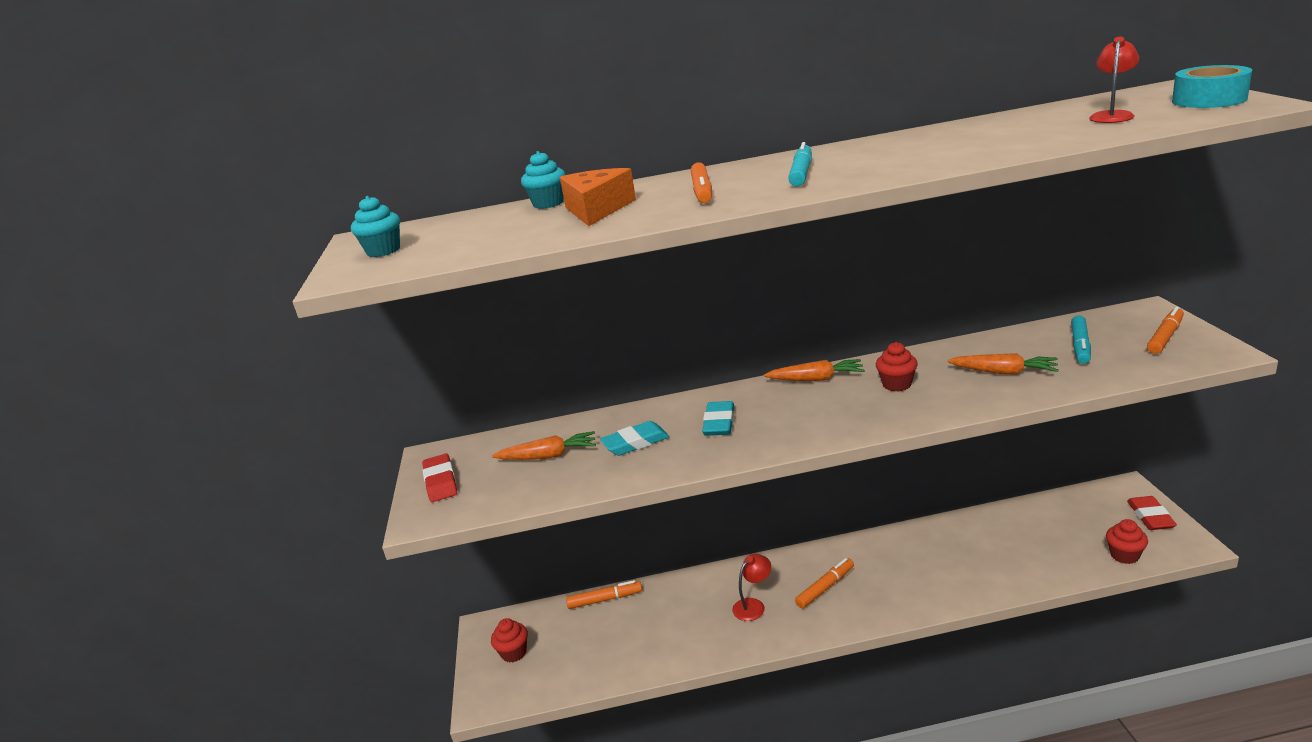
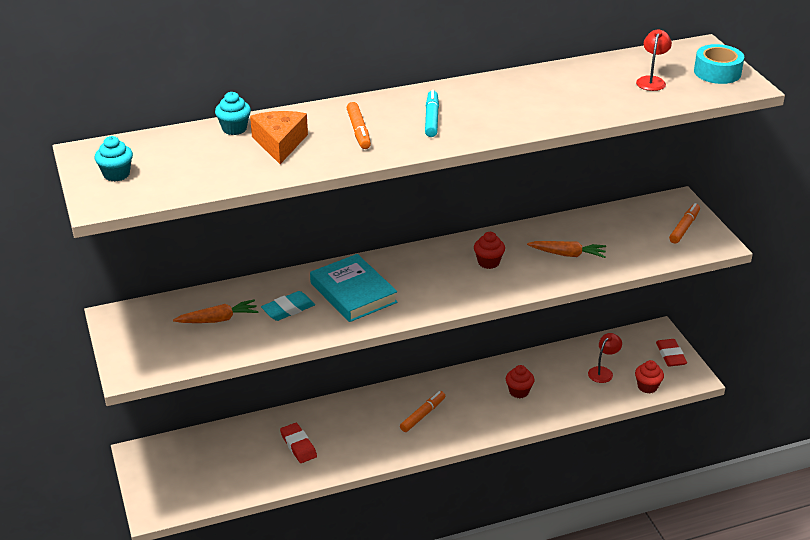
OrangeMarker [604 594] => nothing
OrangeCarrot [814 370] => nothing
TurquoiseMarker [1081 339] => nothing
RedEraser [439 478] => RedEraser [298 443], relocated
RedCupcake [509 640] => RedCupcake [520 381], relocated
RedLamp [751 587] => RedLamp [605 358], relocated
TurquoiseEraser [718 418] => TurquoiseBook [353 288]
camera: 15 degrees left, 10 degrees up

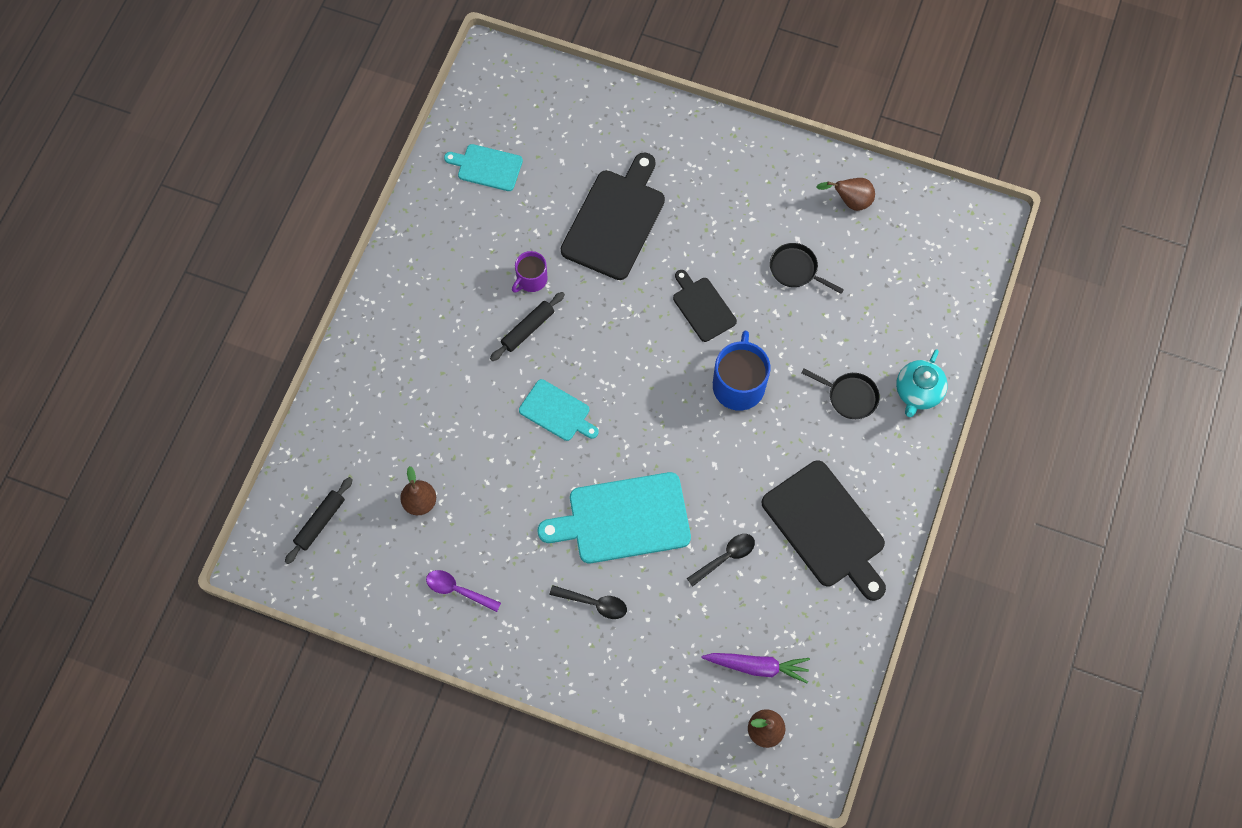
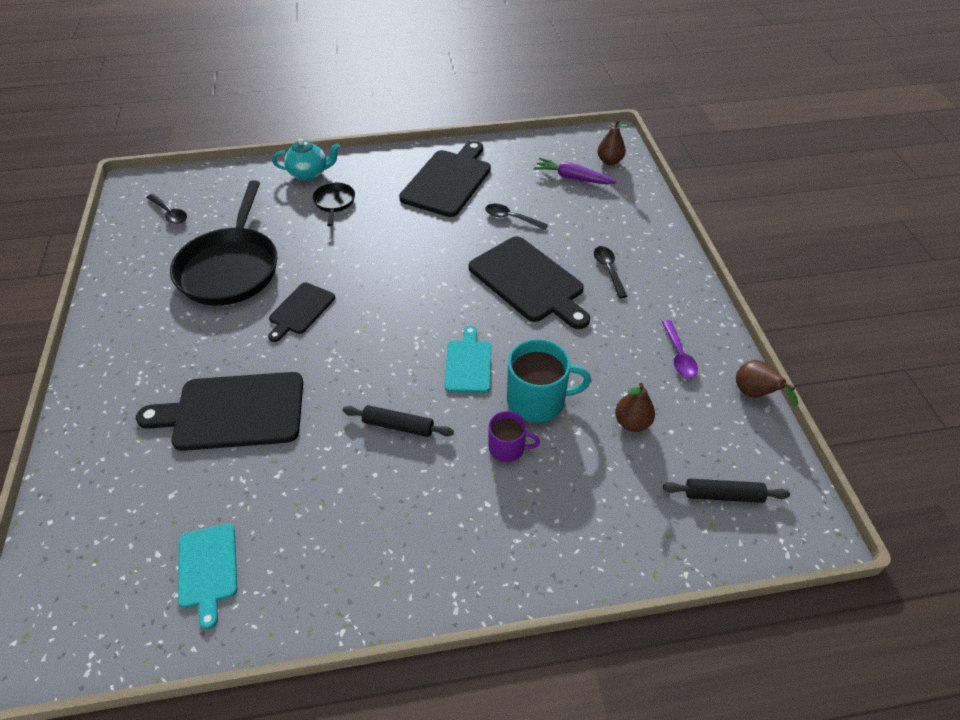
BlueMug [741 371] => nothing
nothing => BlackSpoon [167 209]
nothing => TurquoiseMug [549 380]
PurpleMug [530 272] => PurpleMug [514 436], relocated
BrownPear [845 194] => BrownPear [767 383], relocated
TurquoiseCuttingBoard [614 517] => BlackCuttingBoard [529 282]
PurpleCarrot [756 668] => PurpleCarrot [575 171], 45 degrees counterclockwise
BlackPan [807 268] => BlackPan [223 243], x2.22
camera: 120 degrees left, 20 degrees down

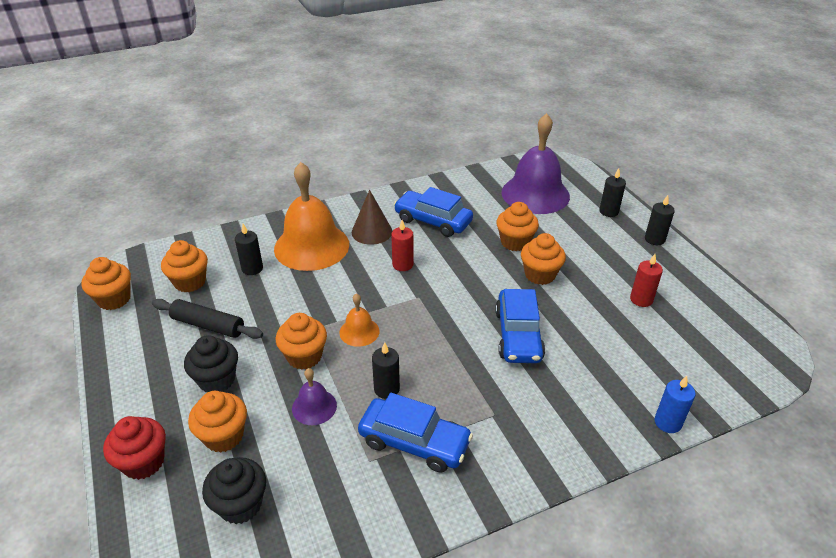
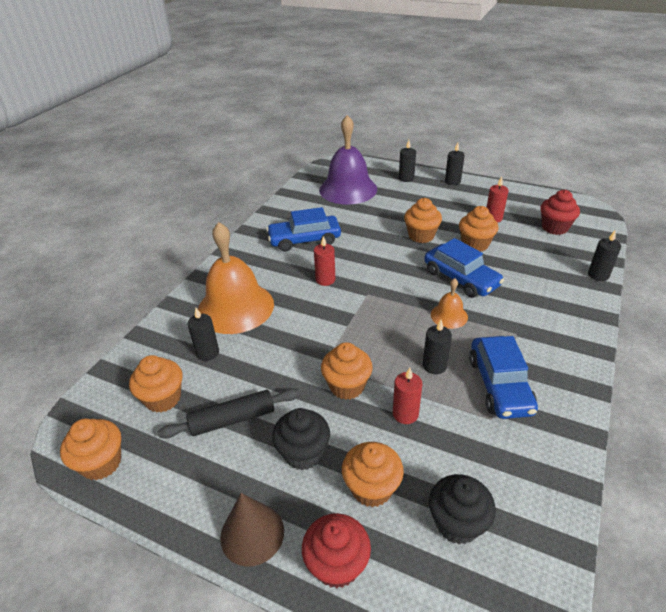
nothing => RedCupcake [560 212]
OrangeBell [359 320] => OrangeBell [449 303], relocated
BrownCone [372 217] => BrownCone [252 530], relocated
OrangeCupcake [517 226] => OrangeCupcake [478 229], relocated
PurpleBell [314 396] => RedCandle [407 396]
BlueCandle [675 404] => BlackCandle [604 256]
BlueCar [415 433] => BlueCar [503 377], 105 degrees clockwise
camera: 40 degrees left, 0 degrees up

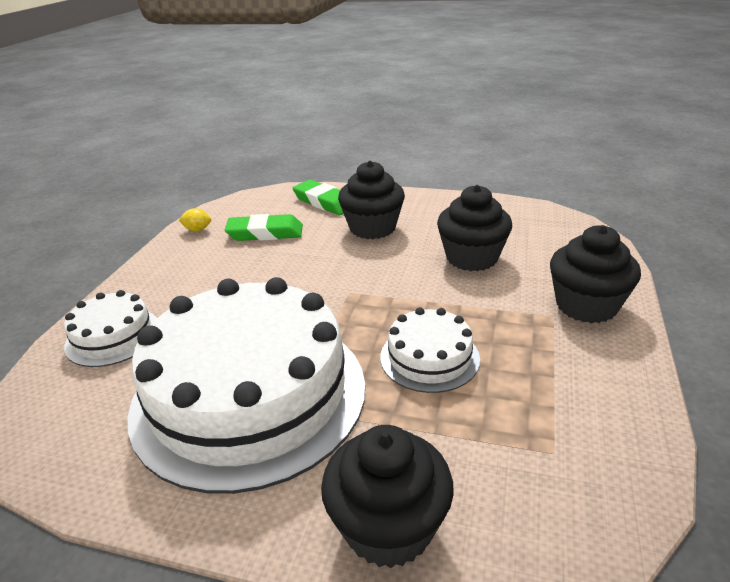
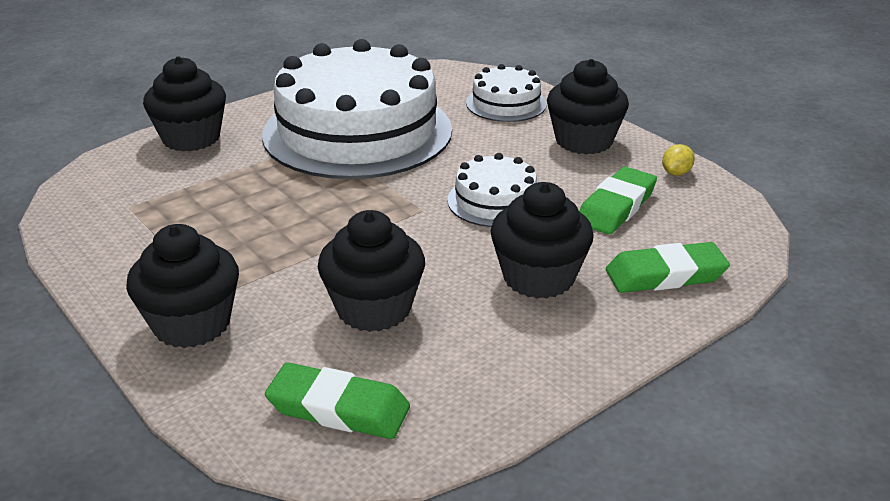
nothing => GreenEraser [337 400]
nothing => BlackCupcake [588 106]
WhiteCake [430 350] => WhiteCake [492 190], relocated
camera: 125 degrees right, 0 degrees up

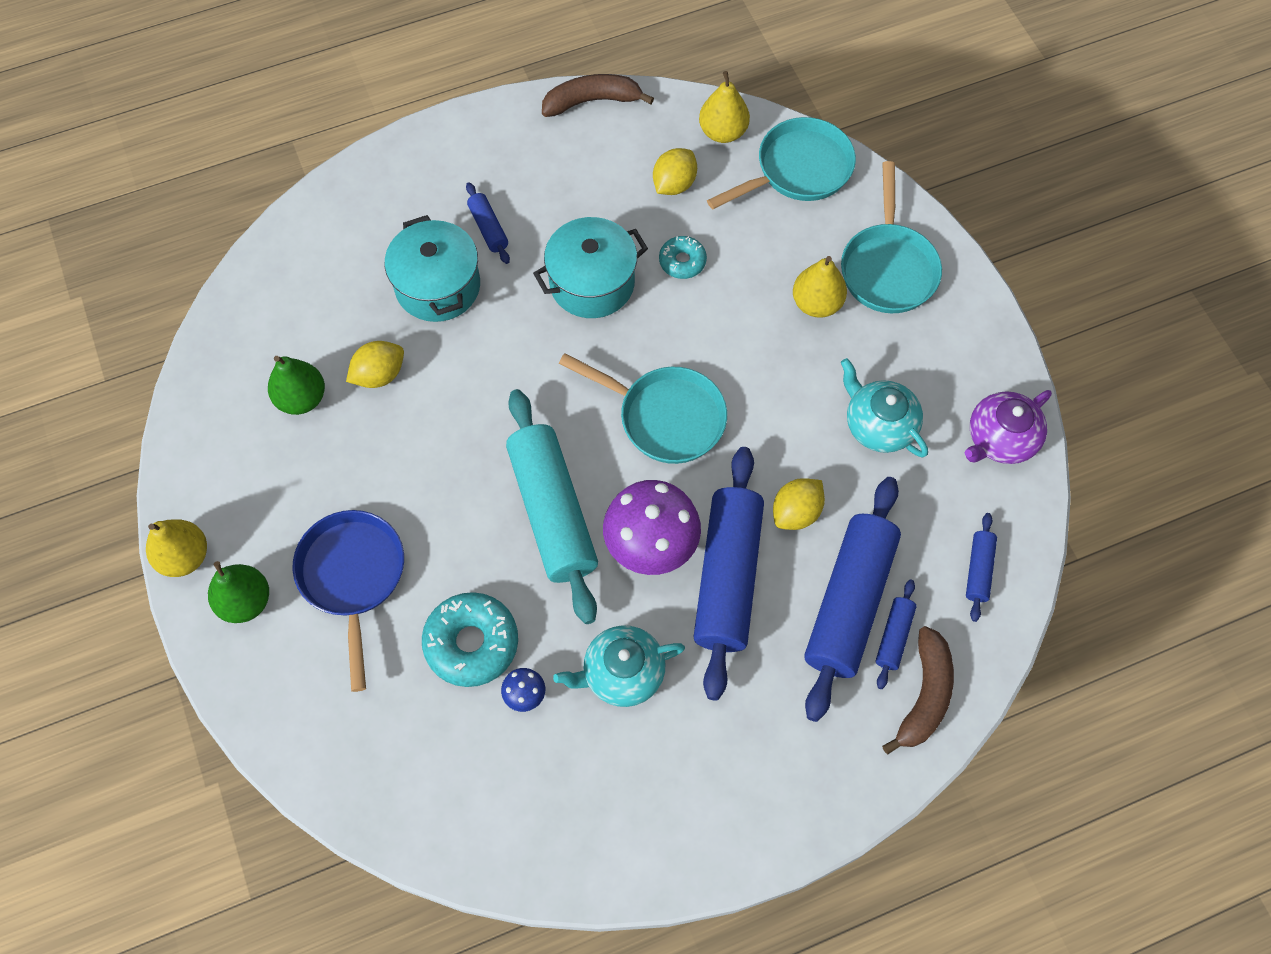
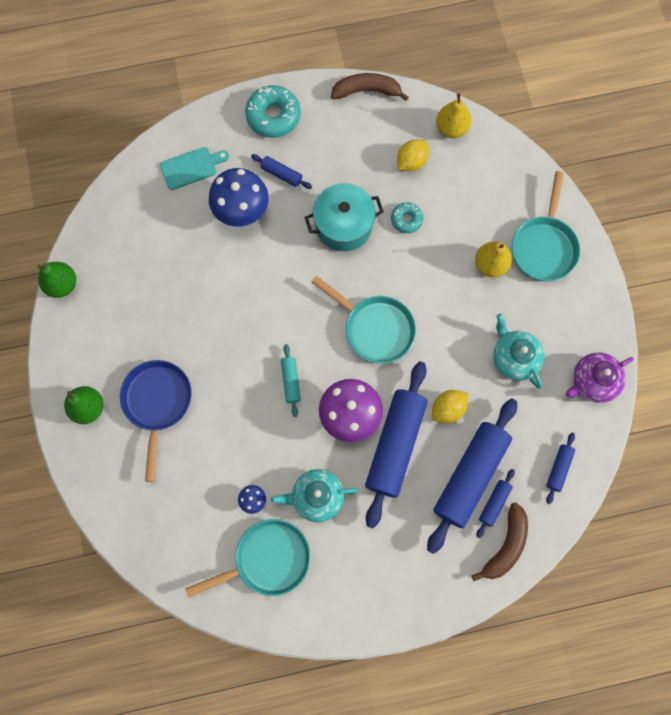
YellowPear [176 548] => nothing
YellowLemon [375 364] => nothing
nothing => TurquoiseCuttingBoard [194 168]
GreenPear [296 385] => GreenPear [56 280], relocated
TurquoiseDonut [470 639] => TurquoiseDonut [273 111], relocated
TurquoisePan [781 163] => TurquoisePan [248 558], relocated
TurquoisePot [432 268] => BlueMushroom [239 197]
BlueRollingPin [488 223] => BlueRollingPin [281 171], 45 degrees counterclockwise
TurquoiseRollingPin [552 506] => TurquoiseRollingPin [291 380], x0.44
camera: 10 degrees right, 10 degrees up

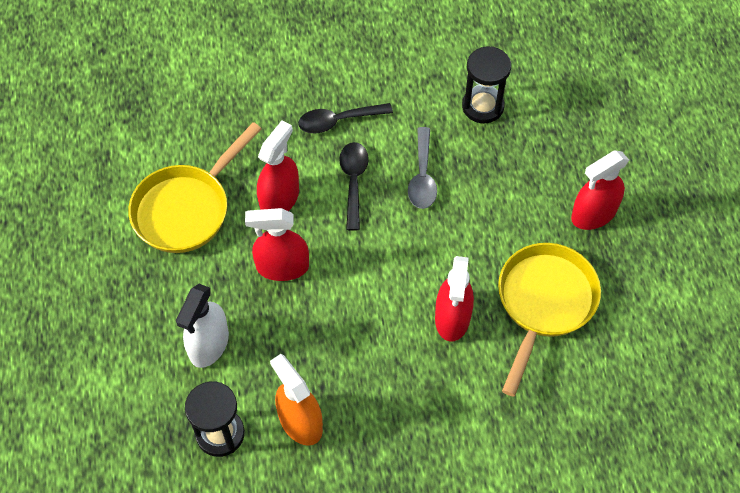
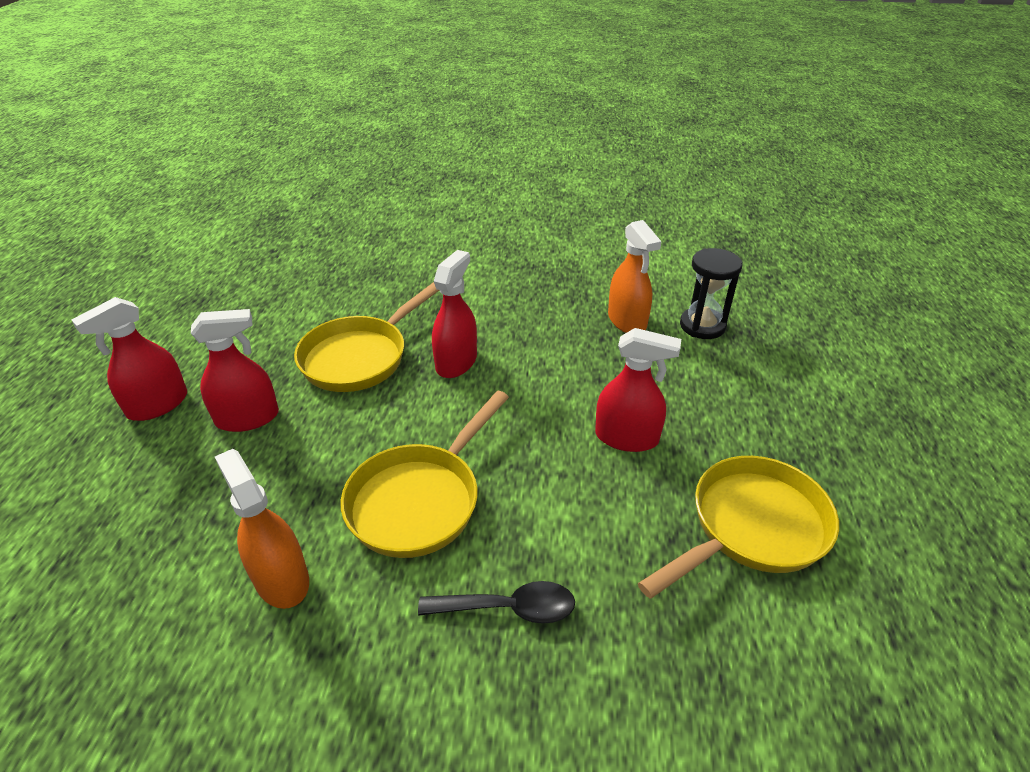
WhiteSprayBottle [202 326] => nothing
BlackSpoon [354 186] => nothing
RedSprayBottle [278 166] => RedSprayBottle [129 359], relocated
GreySpoon [422 168] => YellowPan [425 474]
BlackHourglass [486 84] => OrangeSprayBottle [262 529]
camera: 165 degrees left, 20 degrees down

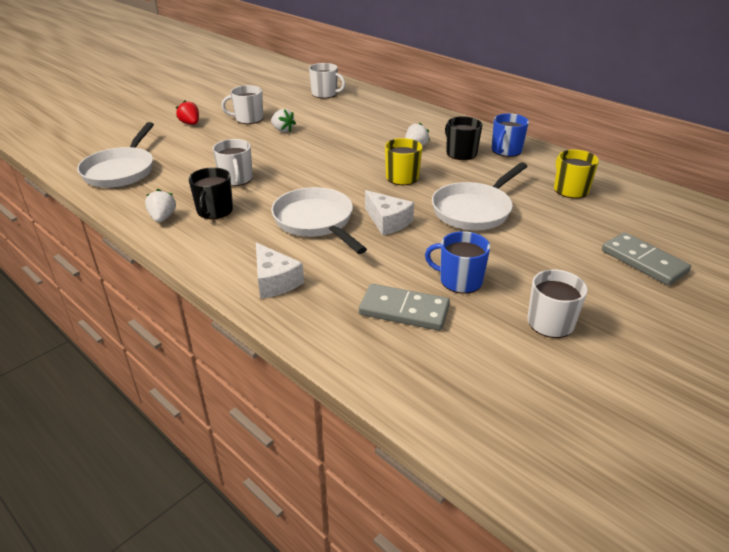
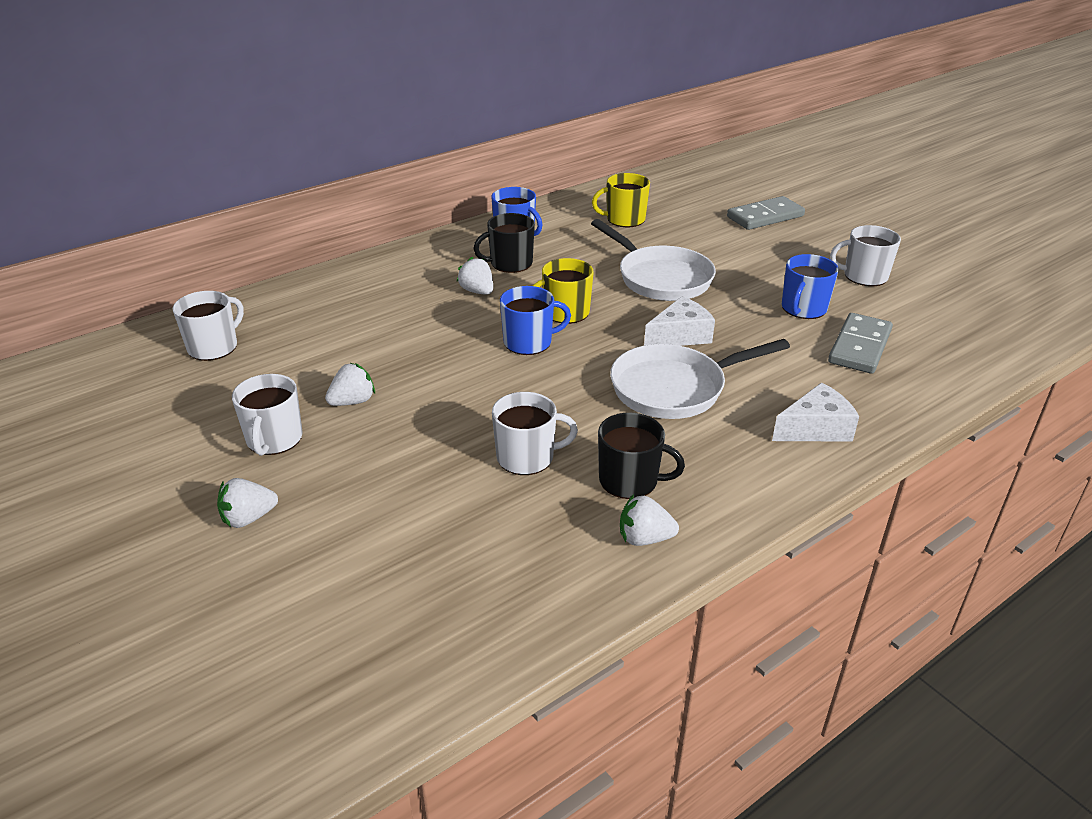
WhitePan [115 155] => nothing
nothing => BlueMug [535 320]
RedStrawberry [187 112] => WhiteStrawberry [247 503]
camera: 80 degrees left, 0 degrees up

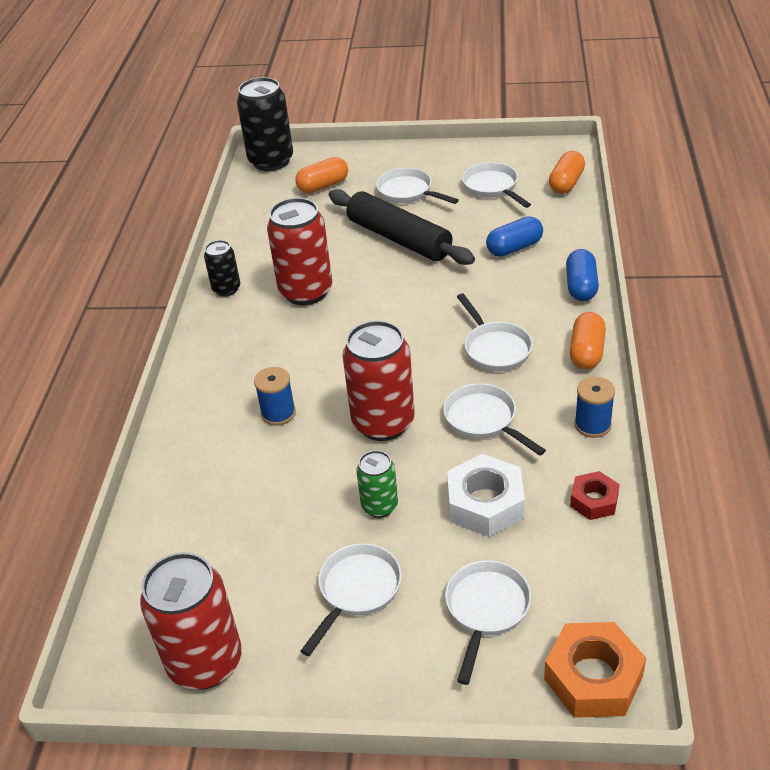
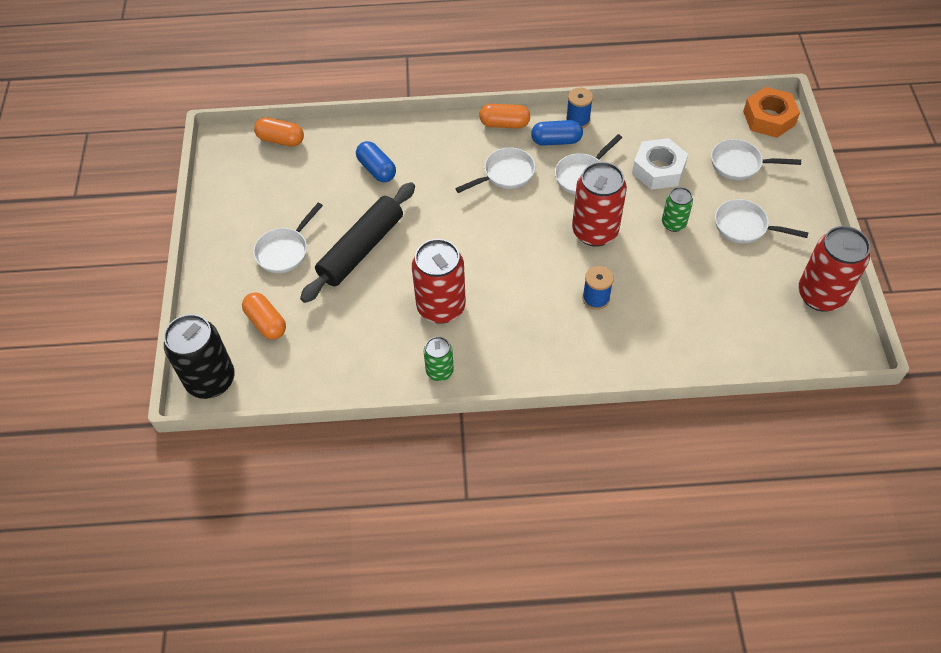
WhitePan [496 185] => nothing
RedNut [595 495] => nothing
BlueCapsule [582 275] => BlueCapsule [557 133], relocated
BlackCan [222 268] => GreenCan [439 359]
camera: 100 degrees left, 15 degrees up

